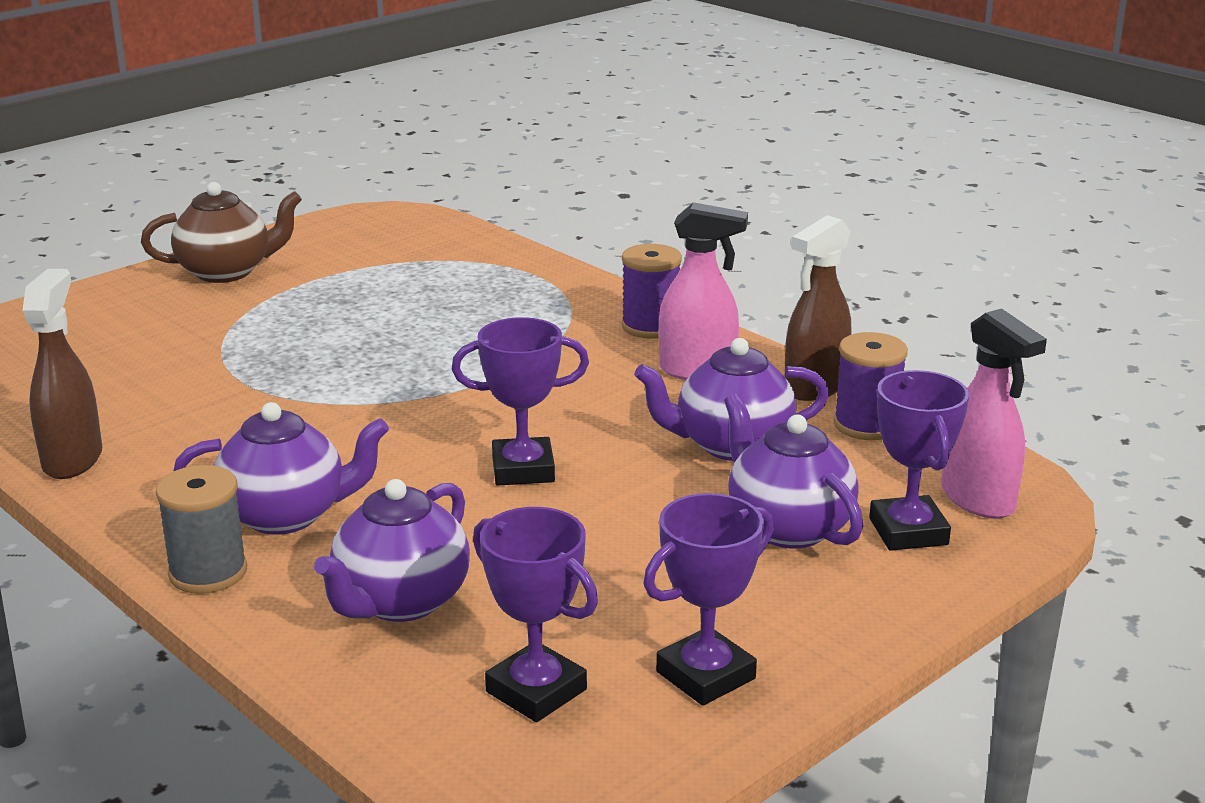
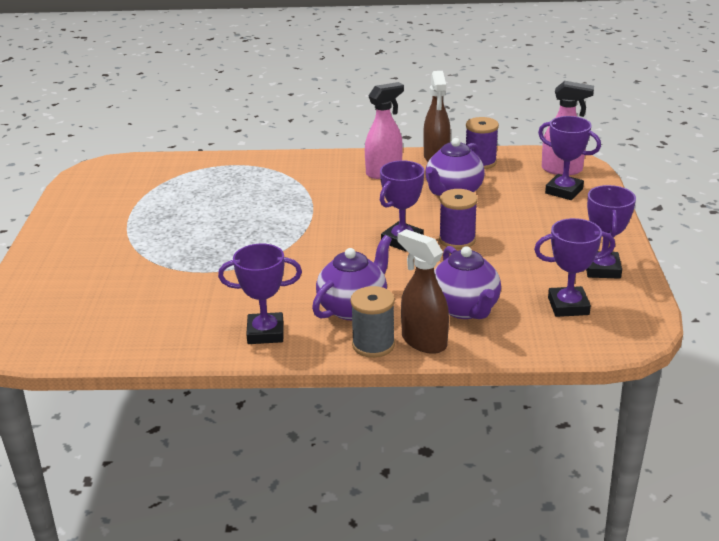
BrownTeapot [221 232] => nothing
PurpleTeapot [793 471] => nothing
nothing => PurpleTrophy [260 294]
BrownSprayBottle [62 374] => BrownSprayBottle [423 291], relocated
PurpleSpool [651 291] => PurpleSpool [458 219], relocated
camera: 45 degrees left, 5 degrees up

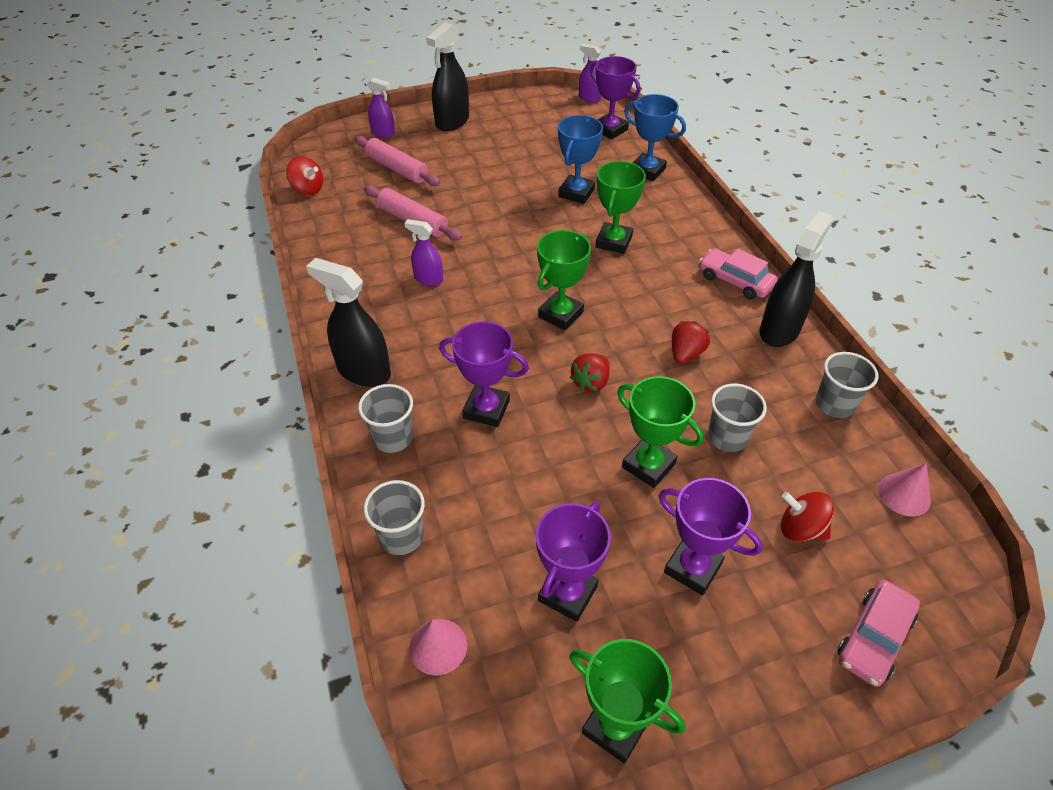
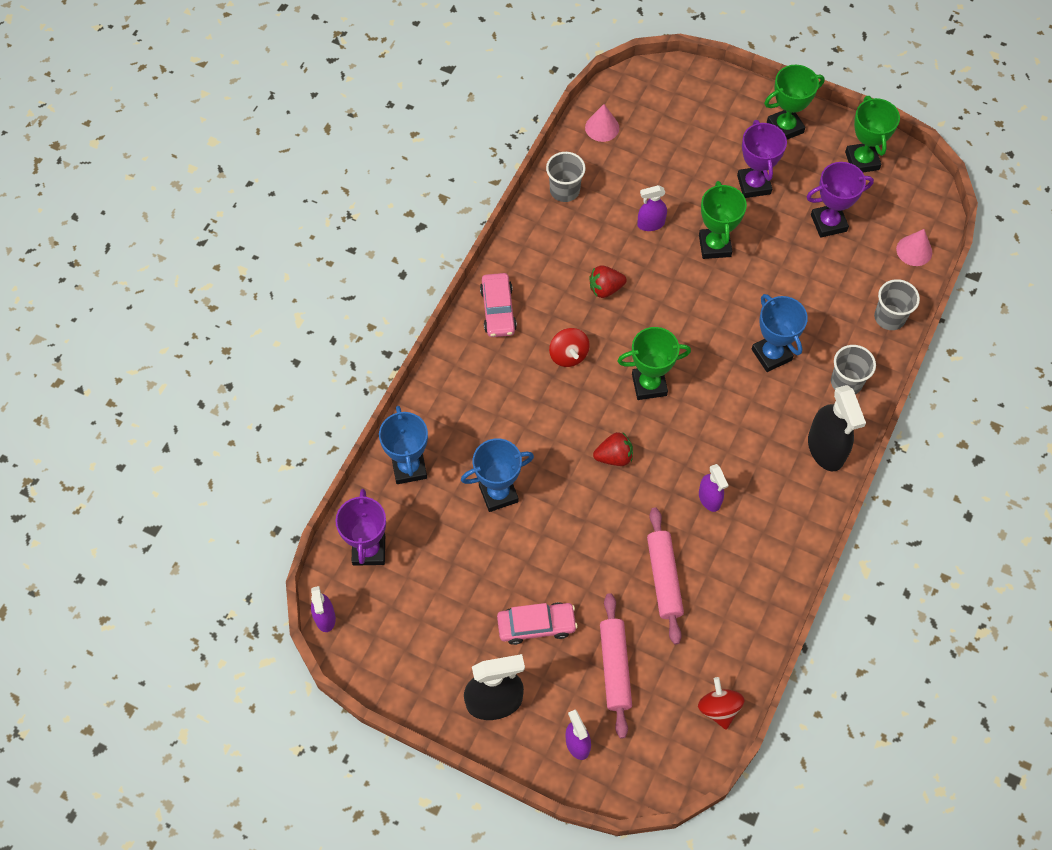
BlackSprayBottle [796 279] => nothing
RedStrawberry [590 373] => RedStrawberry [613 449], relocated
GreenTrophy [620 207] => GreenTrophy [794 102], relocated
RedSpinningTop [807 516] => RedSpinningTop [569 347], relocated
PinkCar [878 633] => PinkCar [537 623], relocated
GreyCup [737 417] => PurpleSprayBottle [652 208]
PurpleTrophy [484 374] => BlueTrophy [780 333]
camera: 135 degrees left, 15 degrees up

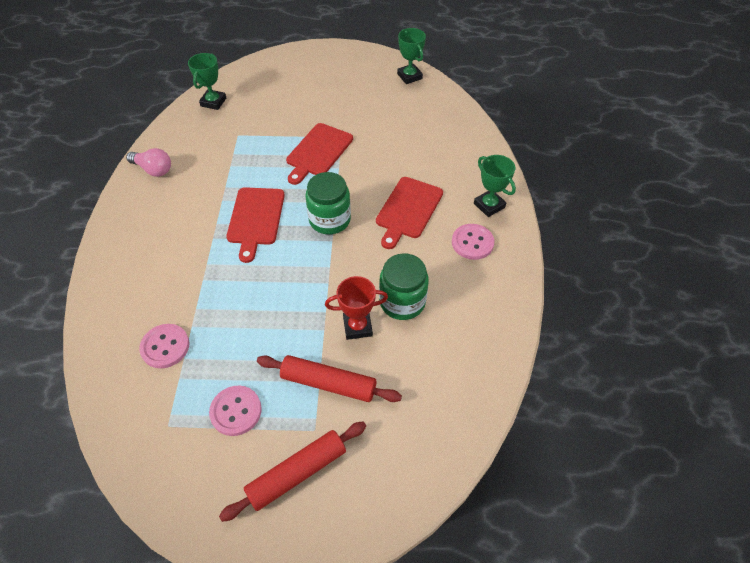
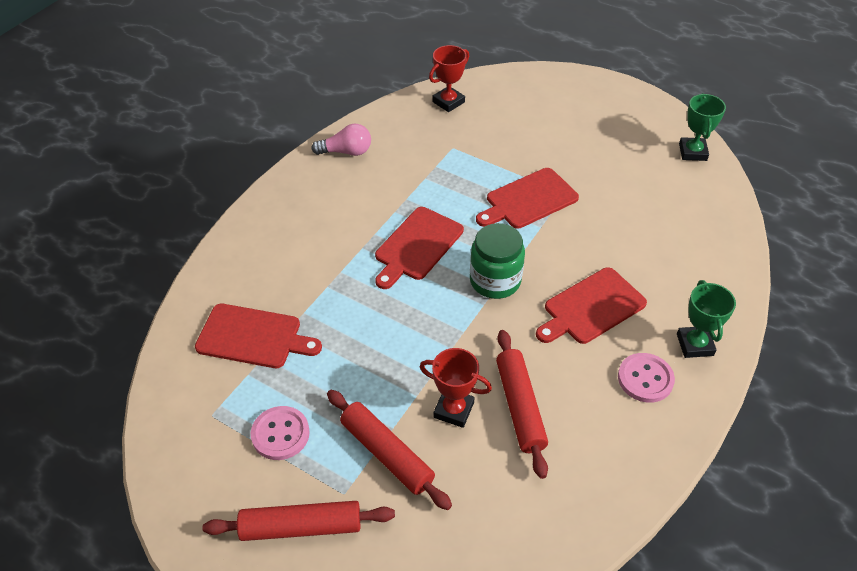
PinkButton [164 346] => RedCuttingBoard [258 336]
GreenJar [404 286] => RedRollingPin [522 404]
GreenTrophy [207 81] => RedTrophy [449 78]
PinkLightBulb [148 162] => PinkLightBulb [341 139], 60 degrees counterclockwise
camera: 30 degrees right, 5 degrees down

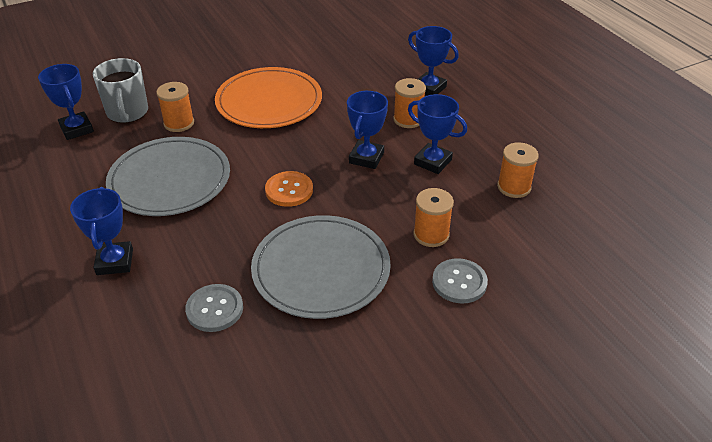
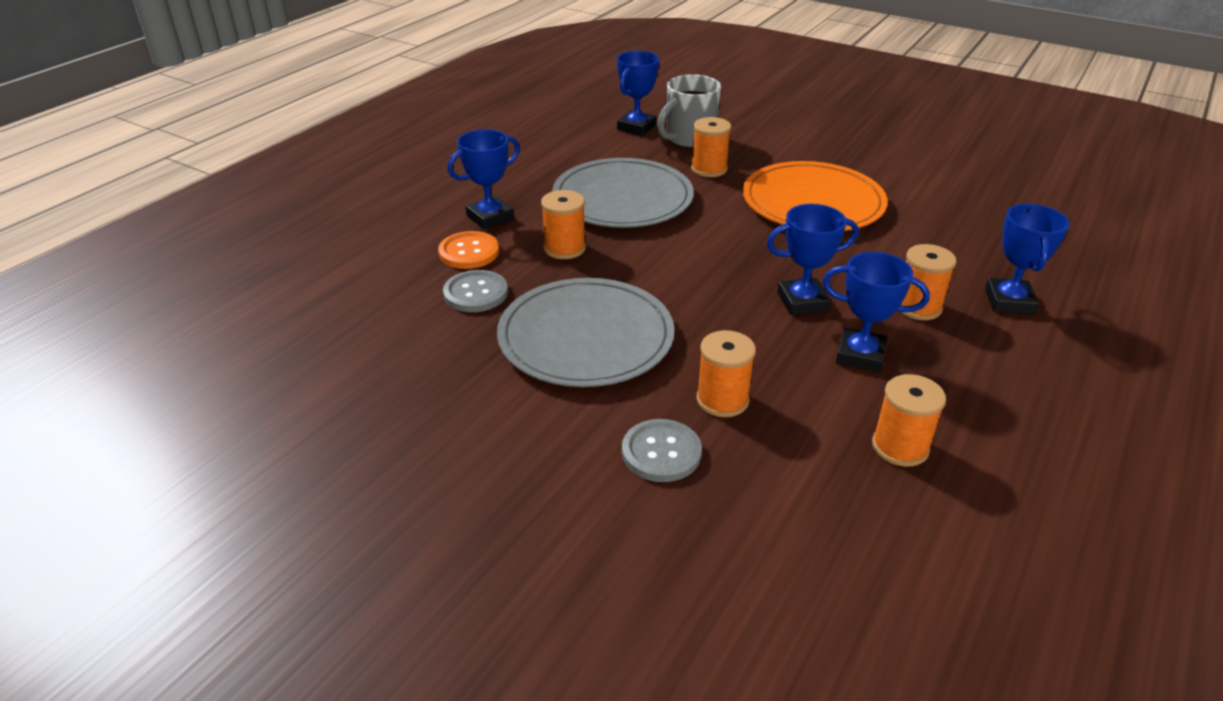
nothing => OrangeSpool [563 224]
OrangeButton [289 189] => OrangeButton [468 250], relocated
BlueTrophy [437 134] => BlueTrophy [876 312], 75 degrees counterclockwise
camera: 60 degrees right, 5 degrees down

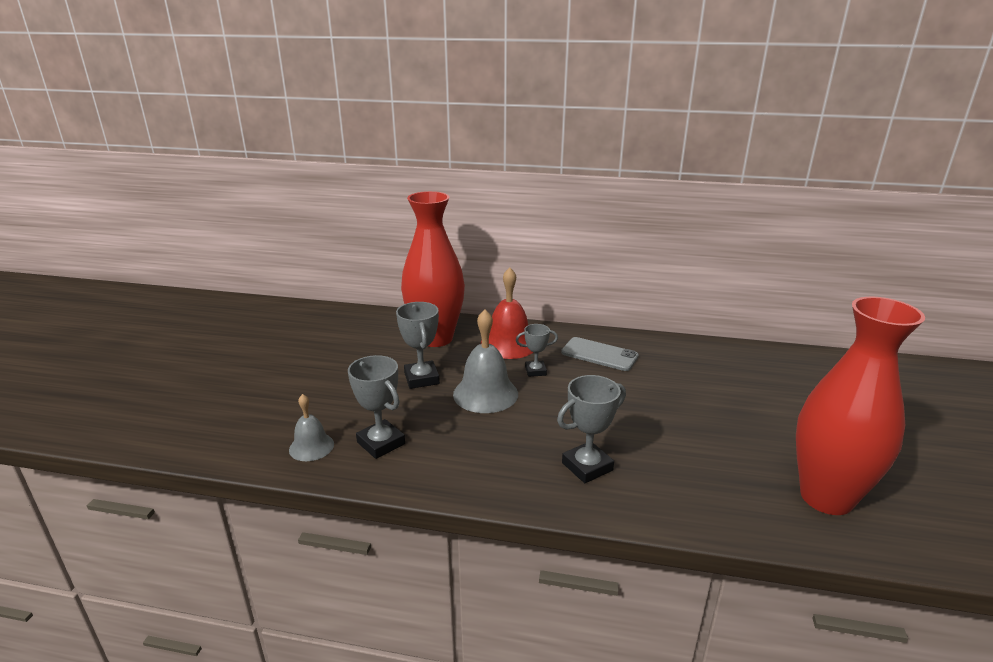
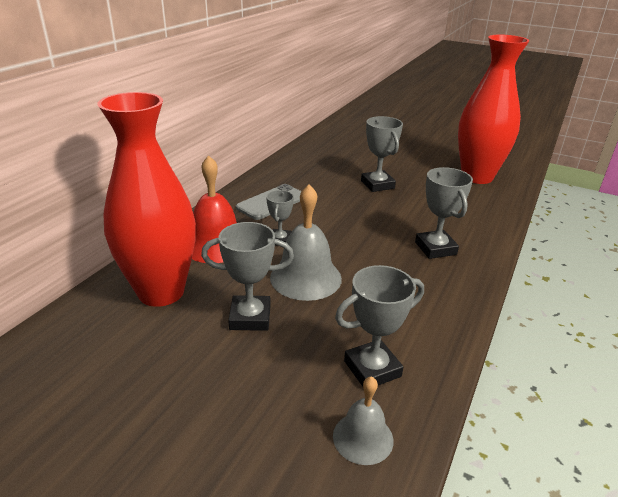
nothing => GreyTrophy [382 154]
camera: 75 degrees left, 5 degrees up

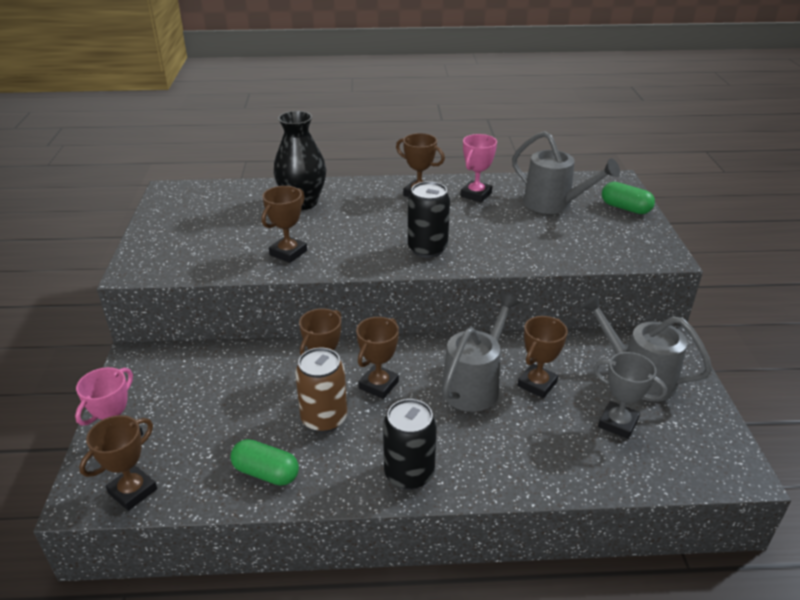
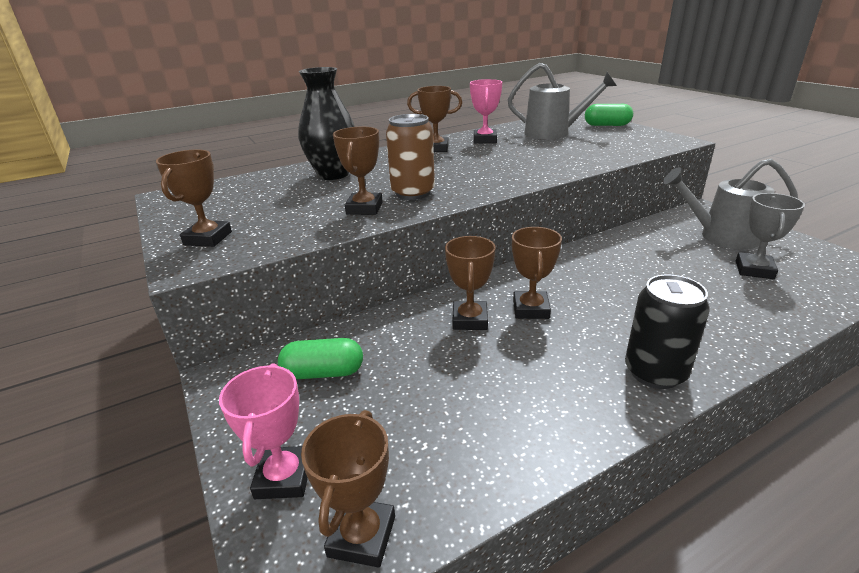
BlackCan [429 219] => nothing
GreyWateringCan [480 353] => nothing
GreenCapsule [264 462] => GreenCapsule [320 358], relocated
BrownCan [321 390] => BrownCan [410 157], relocated
BrownTrophy [542 357] => BrownTrophy [194 198], relocated
GreyTrophy [630 395] => GreyTrophy [770 236], 75 degrees counterclockwise
camera: 25 degrees left, 5 degrees down

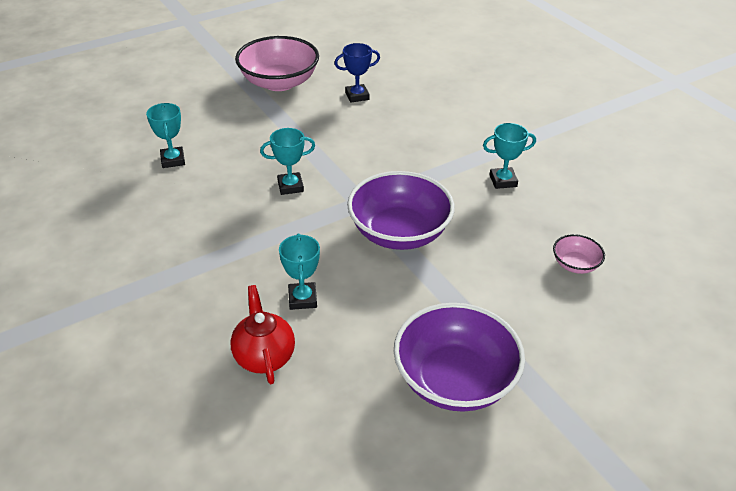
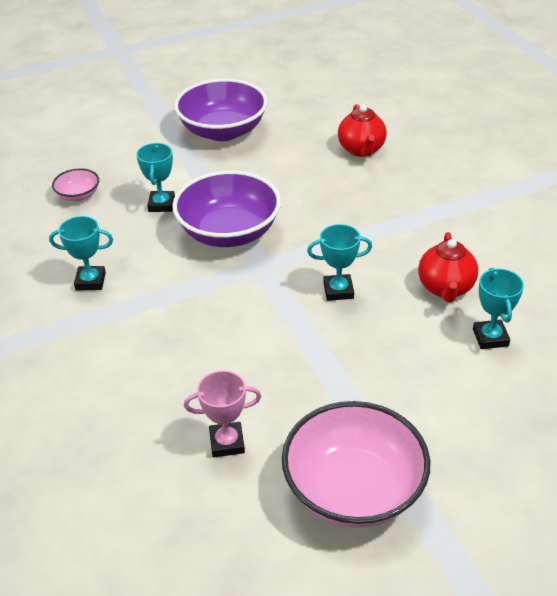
nothing => RedTeapot [448 267]
TurquoiseTrophy [299 272] => TurquoiseTrophy [155 177], relocated
BlueTrophy [357 73] => PinkTrophy [222 413]
camera: 170 degrees left, 0 degrees up

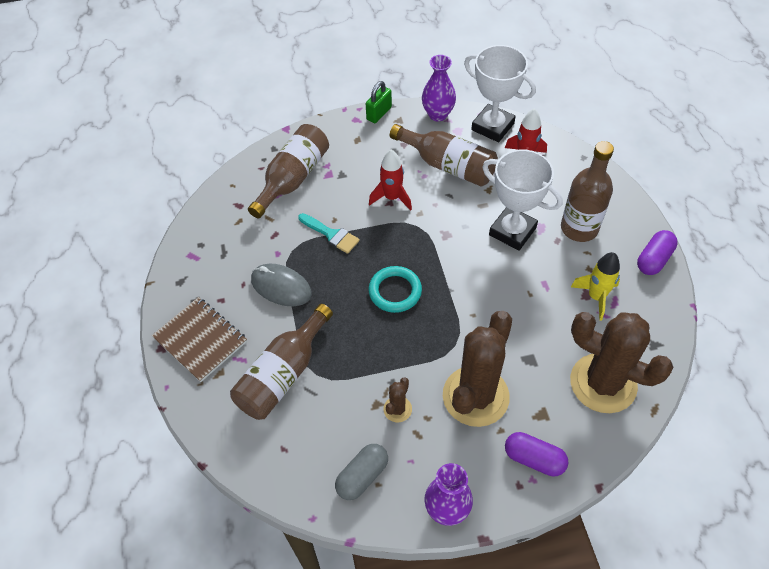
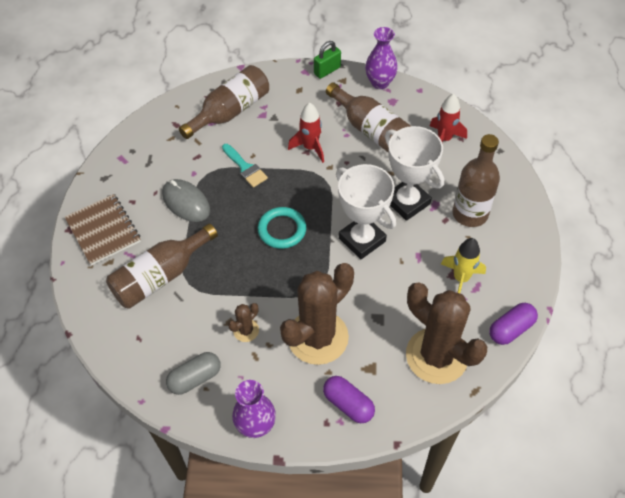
WhiteTrophy [500 93] => WhiteTrophy [366 211], relocated
PurpleCapsule [657 252] => PurpleCapsule [514 324], relocated
camera: 15 degrees right, 0 degrees up

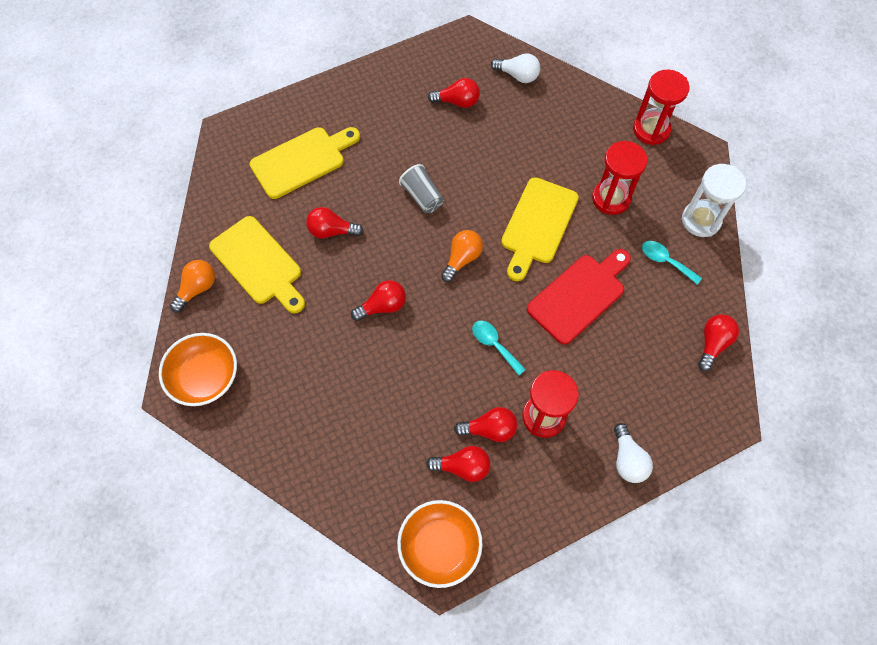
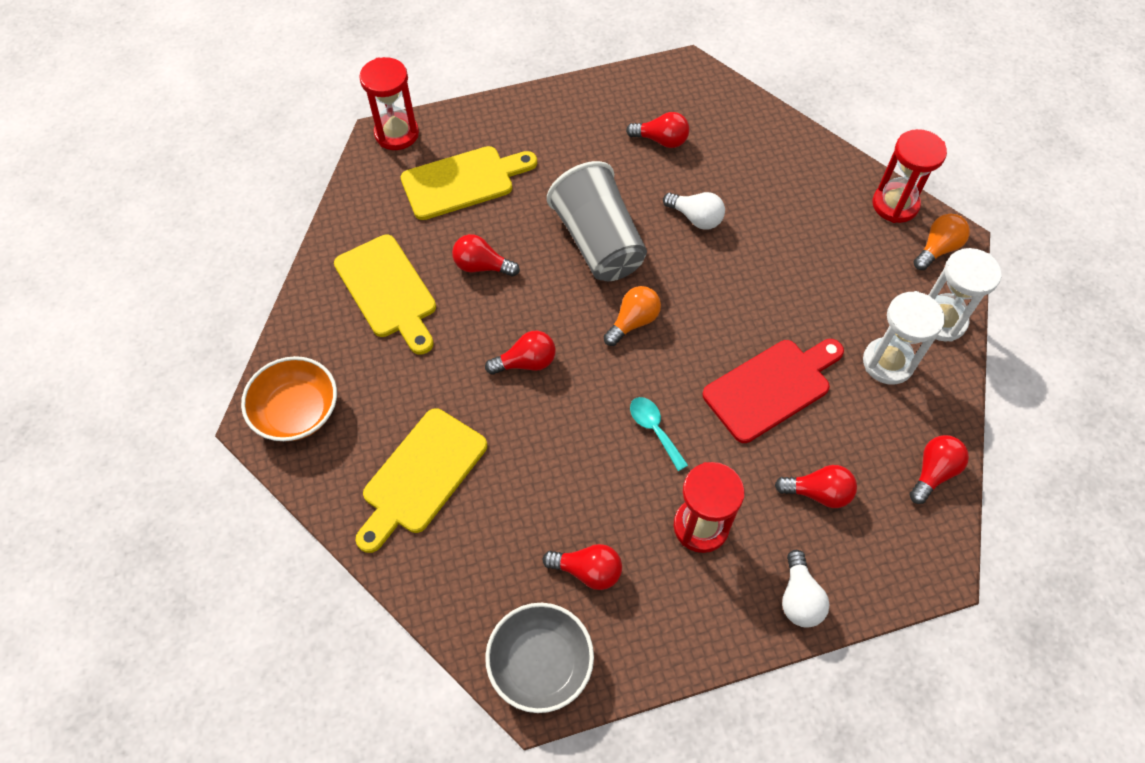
OrangeLightBulb [192 286] => OrangeLightBulb [942 242], relocated
RedLightBulb [485 424] => RedLightBulb [816 486], relocated
WhiteLightBulb [515 68] => WhiteLightBulb [694 211], relocated
YellowCuttingBoard [540 229] => YellowCuttingBoard [421 480], relocated
RedHourglass [620 178] => RedHourglass [389 103], relocated
TurquoiseSpoon [672 263] => WhiteHourglass [904 338]
OrangeBowl [440 544] => GreyBowl [539 658]
GreyCup [421 188] => GreyCup [597 221], x1.95
camera: 10 degrees right, 5 degrees down

